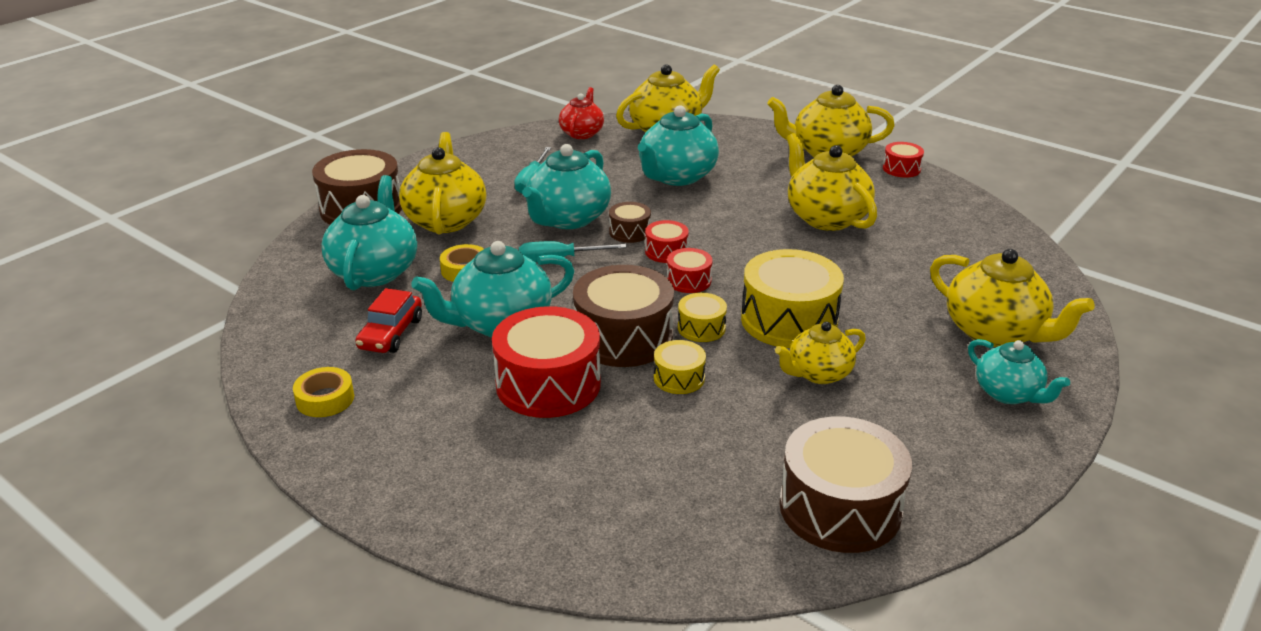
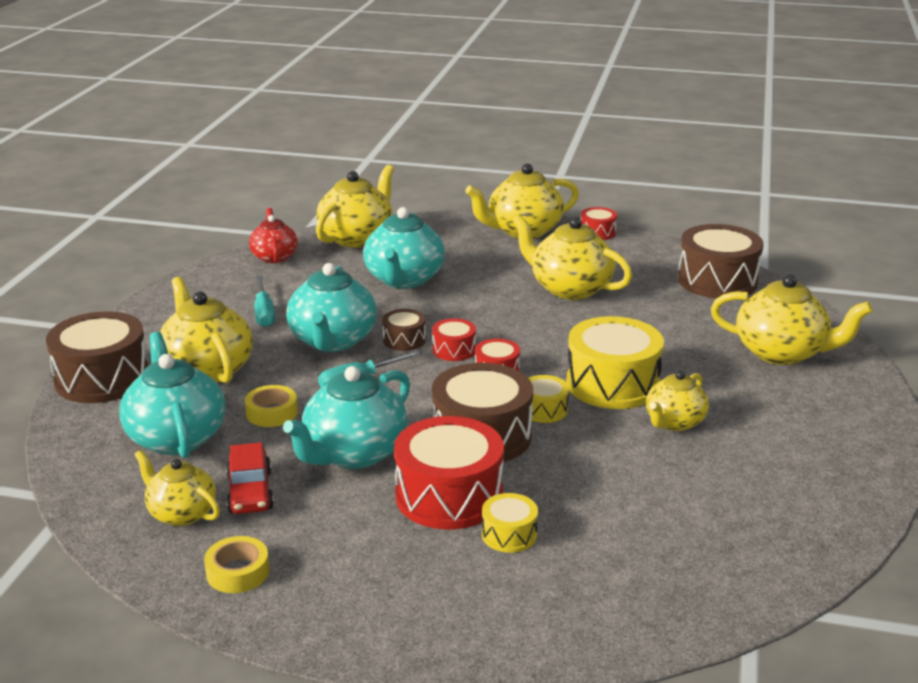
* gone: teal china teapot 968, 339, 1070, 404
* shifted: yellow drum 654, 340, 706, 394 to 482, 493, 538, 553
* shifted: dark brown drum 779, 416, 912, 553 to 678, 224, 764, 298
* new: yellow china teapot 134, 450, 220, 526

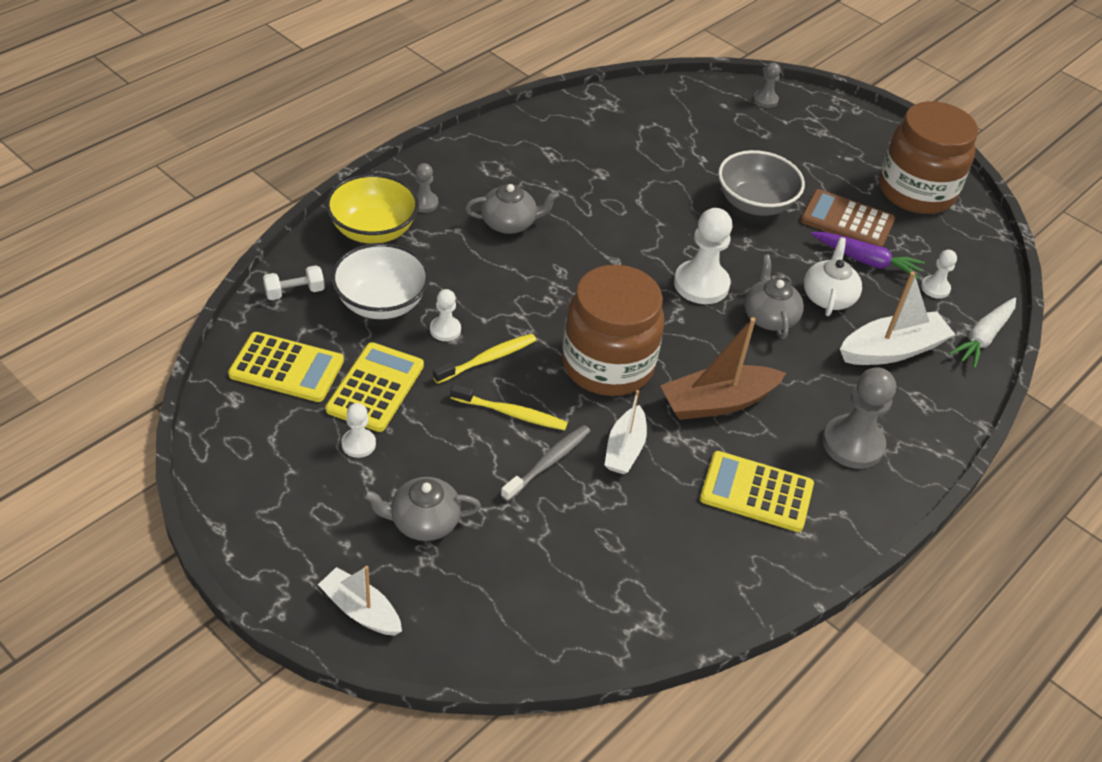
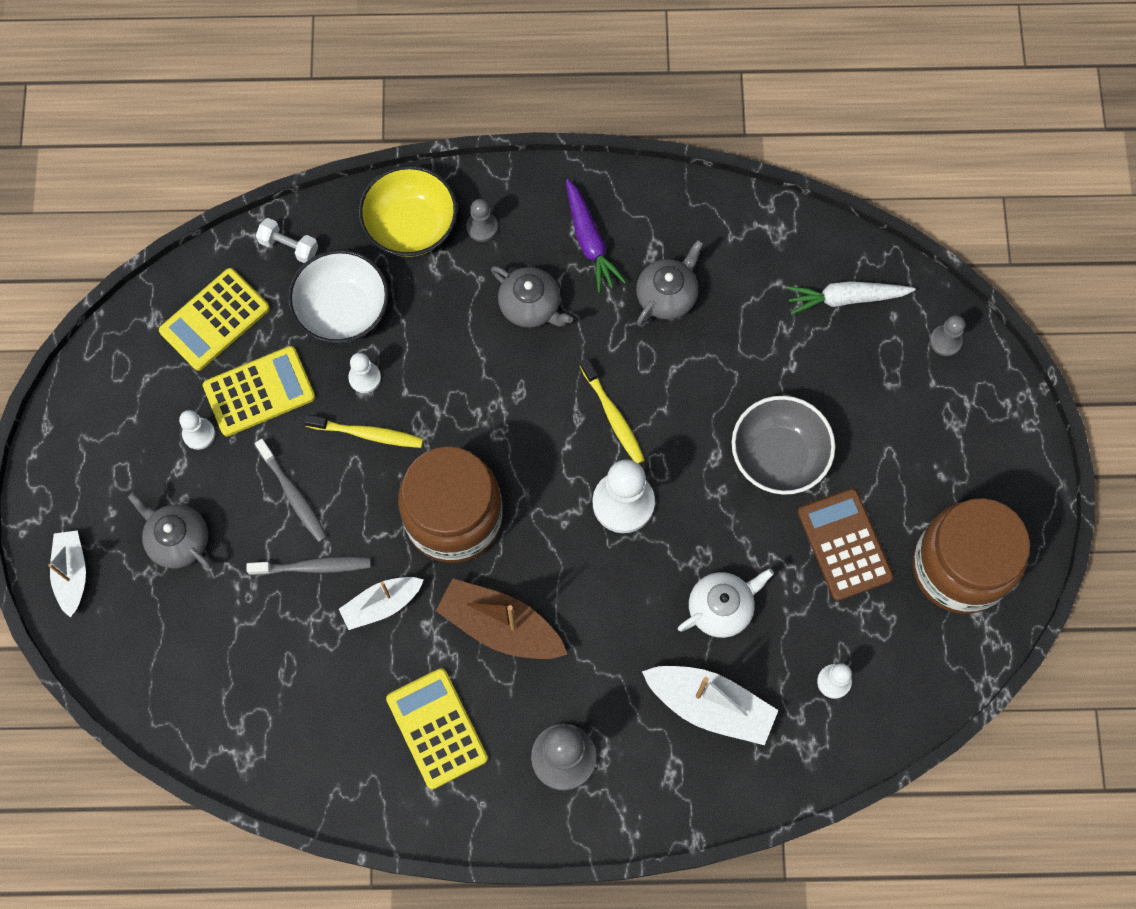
* shifted: royal purple root vegetable 811, 232, 925, 279 to 566, 179, 626, 293
* shifted: gray china teapot 744, 255, 804, 339 to 636, 240, 703, 325
* shifted: pure white root vegetable 949, 297, 1016, 369 to 787, 281, 916, 315
* rotated: yellow calculator 228, 332, 344, 402 = 159, 268, 270, 371 75 degrees clockwise
* shifted: yellow dental brush 450, 384, 568, 430 to 580, 358, 645, 464
* new: gray dental brush 255, 439, 327, 542

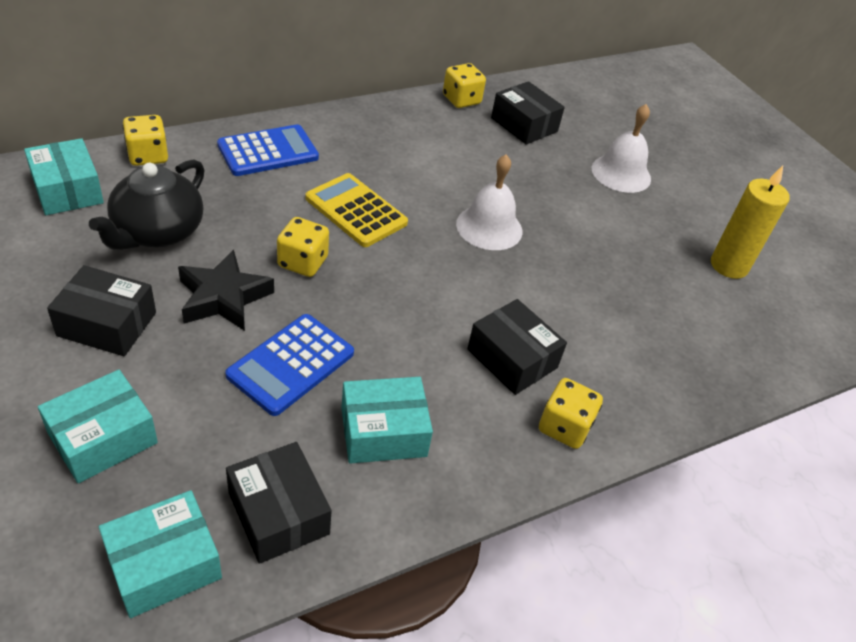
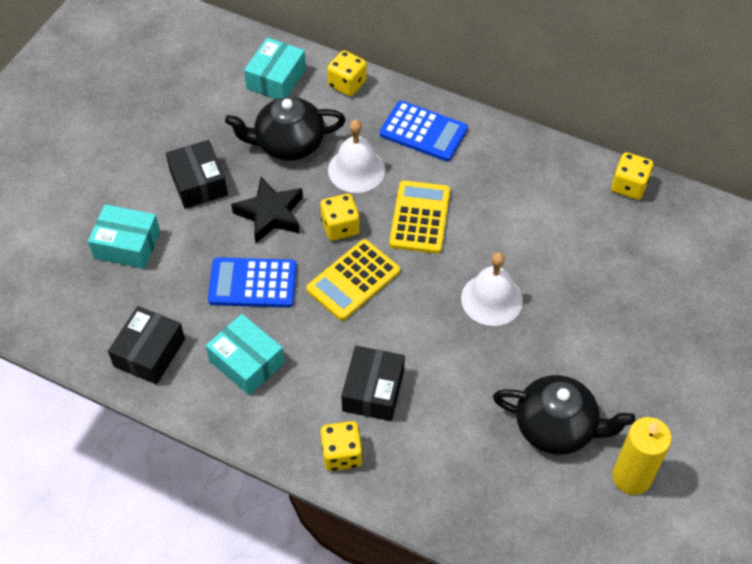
* gone: ebony parcel 491, 81, 565, 145
* shifted: pure white school bell 592, 104, 651, 193 to 328, 120, 385, 193
* gone: teal parcel 99, 490, 222, 618
* new: yellow calculator 306, 239, 400, 321
* new: ebony china teapot 493, 375, 636, 455

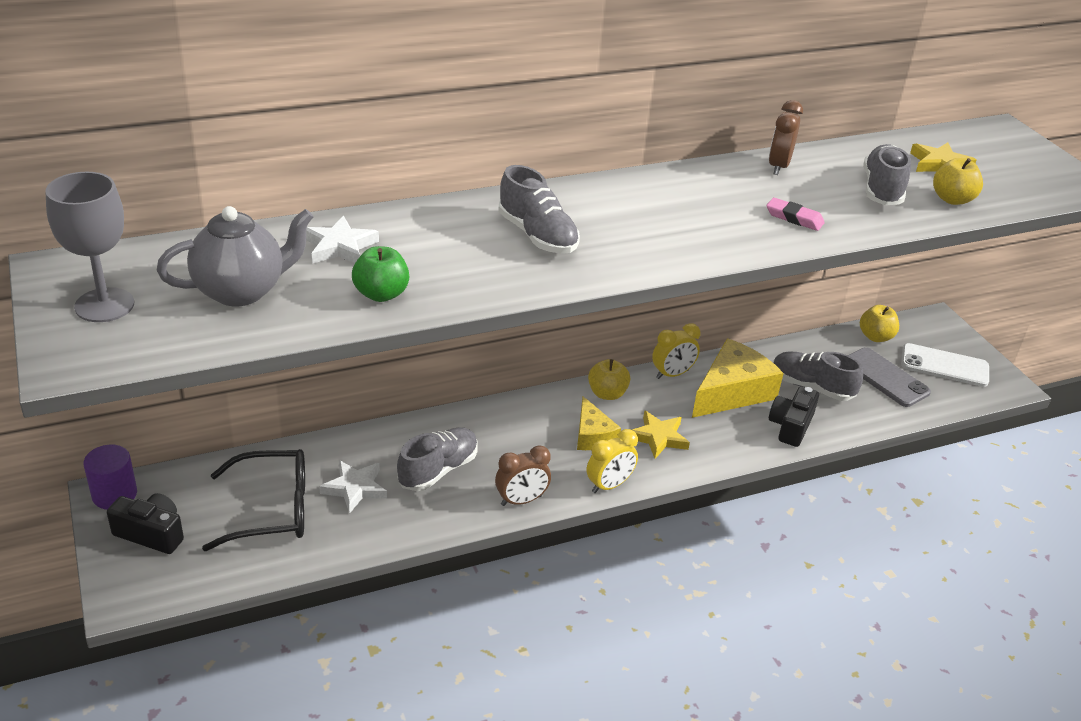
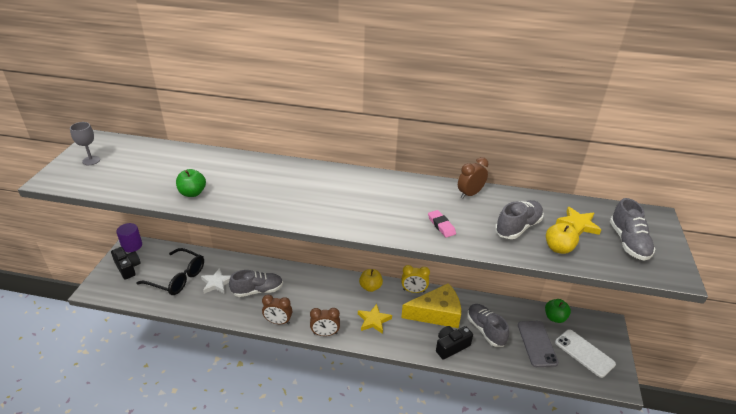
* shifted: gray lace-up shoe 498, 165, 580, 254 to 610, 198, 655, 261
* scaled: gray goblet 45, 172, 134, 322 = 70, 122, 100, 165 x0.65
* gone: gray china teapot 157, 206, 313, 306
* gone: pure white five-pointed star 306, 216, 379, 264
* repainted: yellow apple 860, 305, 899, 342 to leaf-green apple 545, 299, 571, 323
* gone: yellow piece of cheese 577, 396, 621, 450
* repainted: yellow bedside clock 587, 429, 638, 493 to dark brown bedside clock 310, 308, 340, 336

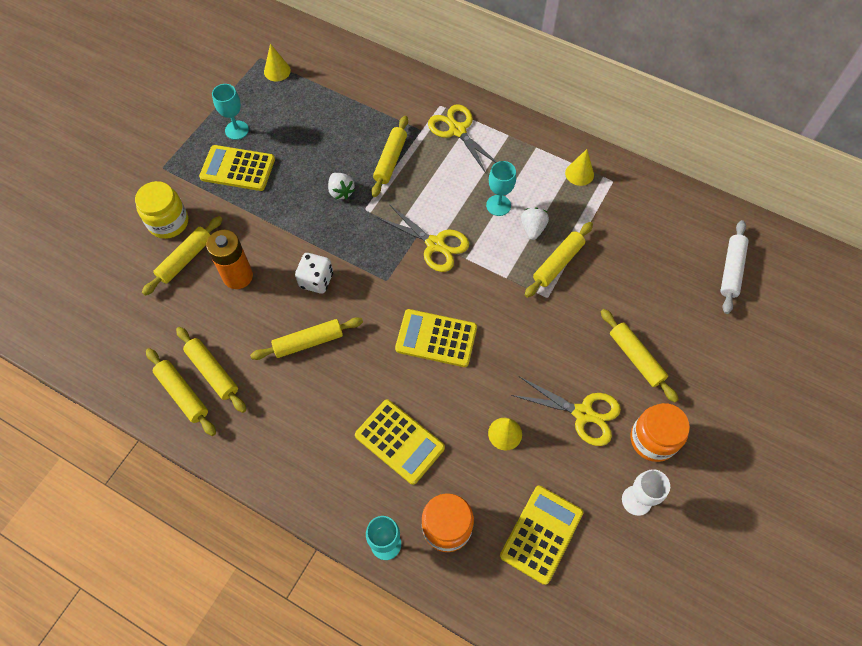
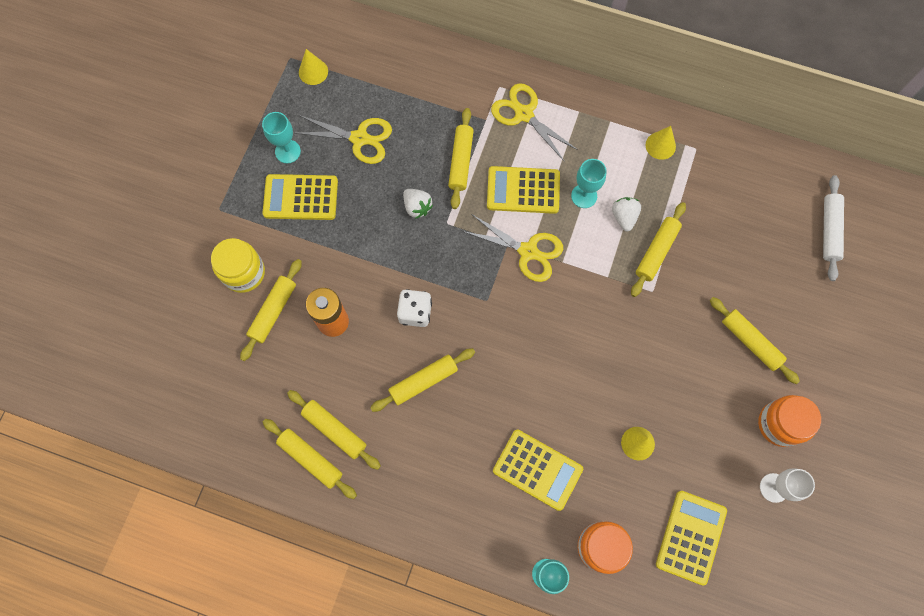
* shifted: yellow calculator 395, 309, 477, 367 to 487, 166, 560, 214
* shifted: yellow scissors 511, 376, 621, 446 to 296, 115, 392, 164

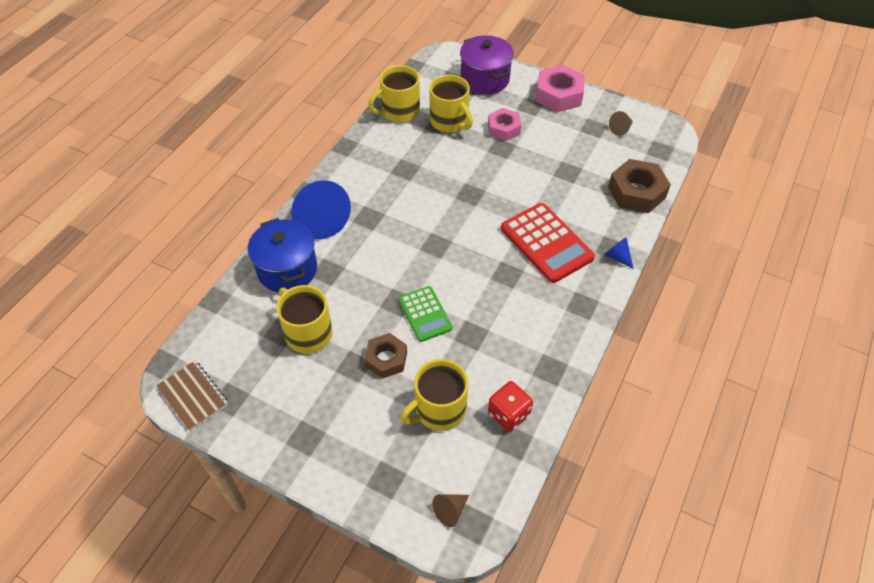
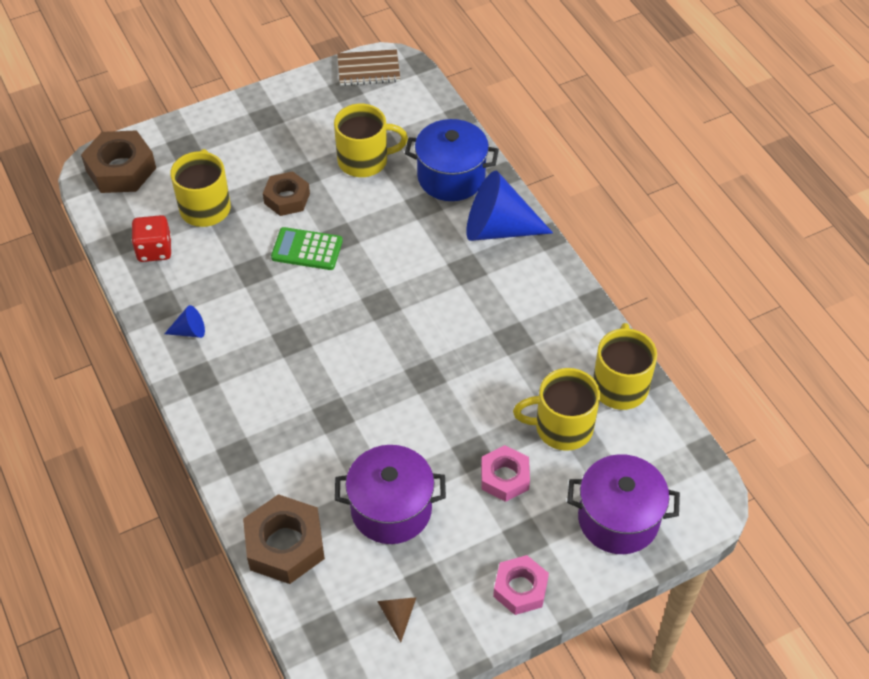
* scaled: rosy nut 536, 65, 585, 112 = 493, 555, 549, 615 x0.66
* gone: crimson calculator 501, 203, 595, 283
* shifted: cobalt cone 604, 238, 634, 269 to 164, 305, 205, 338
* swapped: dark brown cone 432, 495, 469, 527 to dark brown nut 81, 130, 156, 193
* new: royal purple pot 335, 445, 446, 544

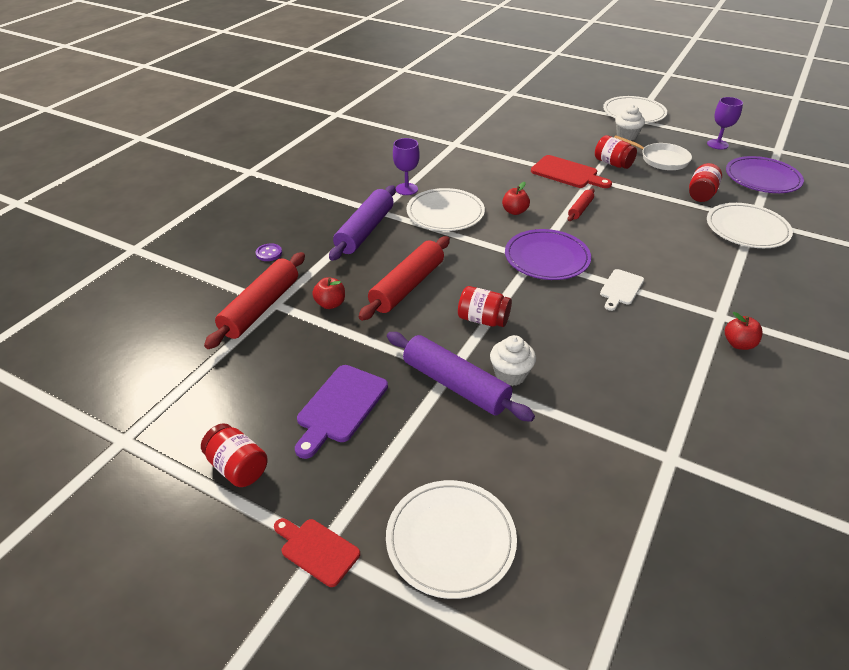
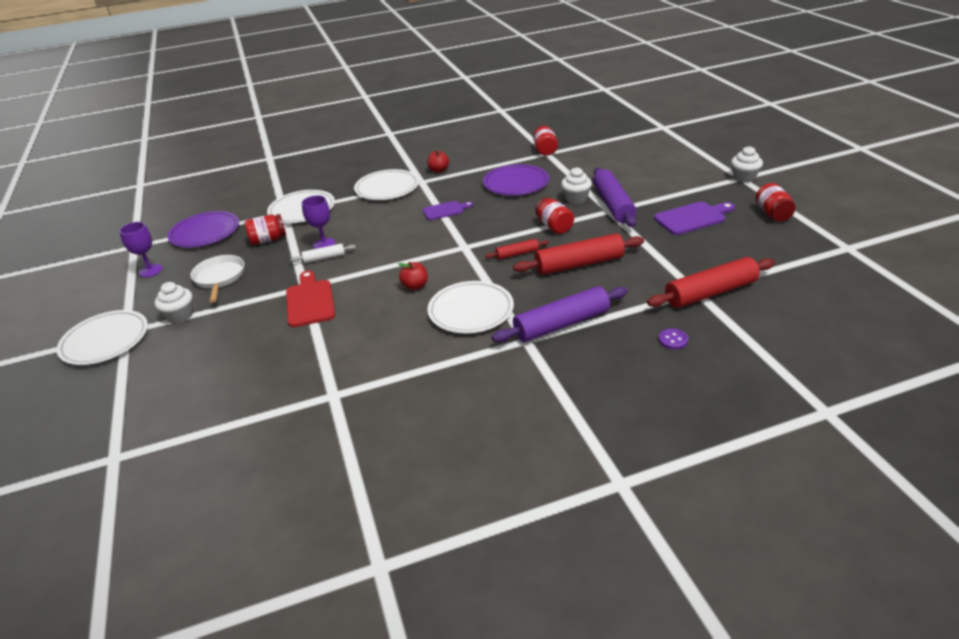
* shifted: crimson jam jar 595, 135, 637, 169 to 533, 125, 558, 156
* shifted: royal purple goblet 393, 138, 420, 195 to 302, 195, 335, 249
* shifted: crimson dough roller 568, 188, 595, 221 to 485, 239, 549, 260
* shifted: royal purple flat dish 505, 229, 591, 280 to 483, 164, 549, 195
* repainted: pure white chopping board 600, 269, 644, 311 to royal purple chopping board 423, 201, 473, 220
* gone: crimson apple 312, 277, 345, 309
* shifted: pure white flat dish 386, 480, 517, 599 to 354, 169, 419, 200
* swapped: crimson chopping board 274, 518, 360, 587 to pure white muffin 731, 146, 763, 183
* new: pure white dough roller 290, 243, 356, 263

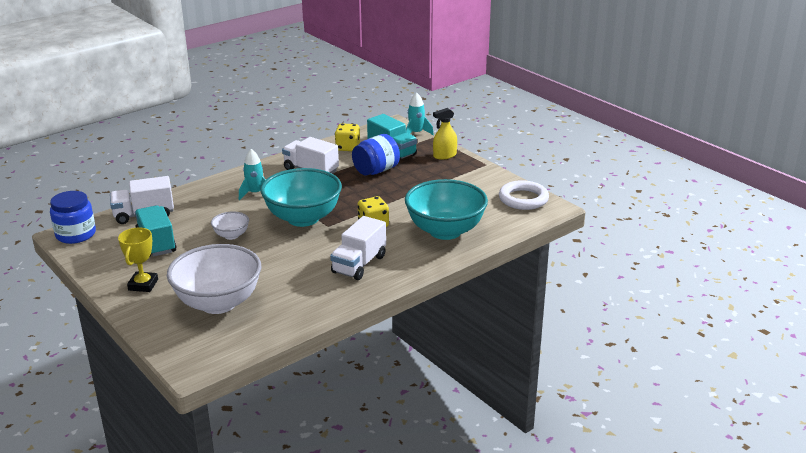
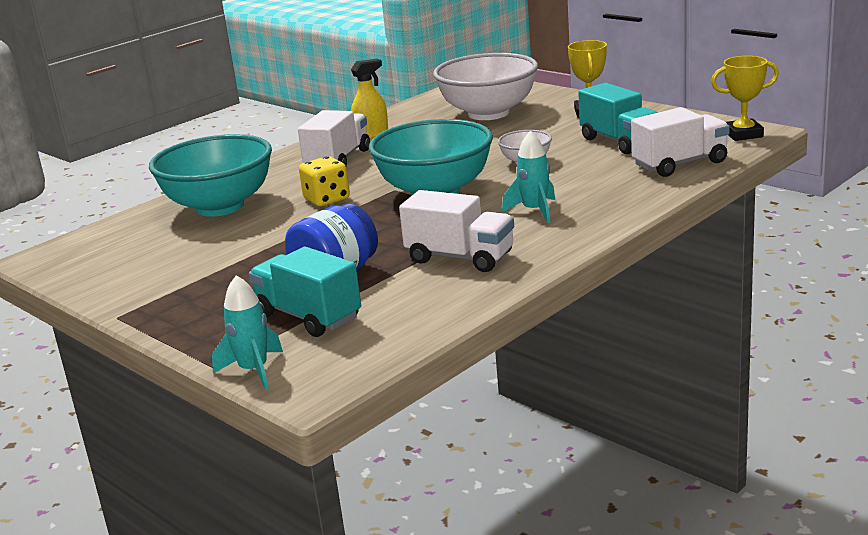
* shifted: yellow spray cleaner 433, 108, 457, 160 to 351, 59, 388, 139
* gone: yellow dice 335, 123, 360, 151
* gone: pure white hoop 499, 180, 549, 210
* swapped: cobalt jam jar 50, 191, 96, 244 to yellow trophy 711, 56, 779, 141

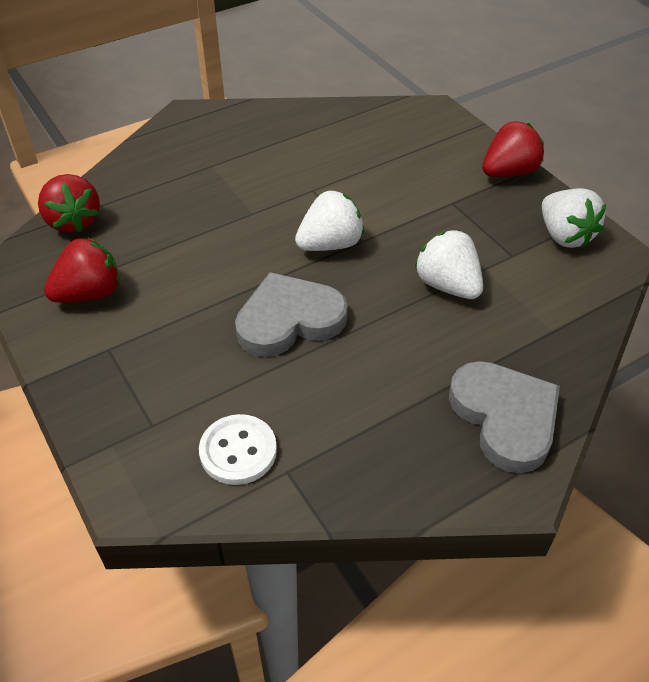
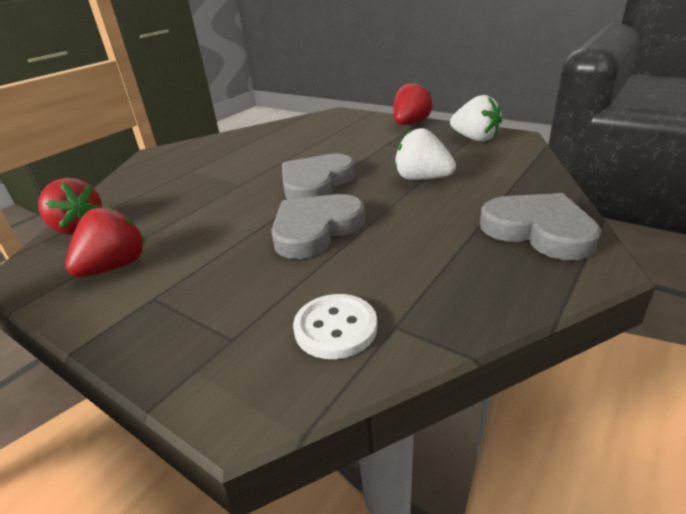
* swapped: pure white strawberry 295, 190, 364, 251 to gray love heart 282, 154, 355, 200

